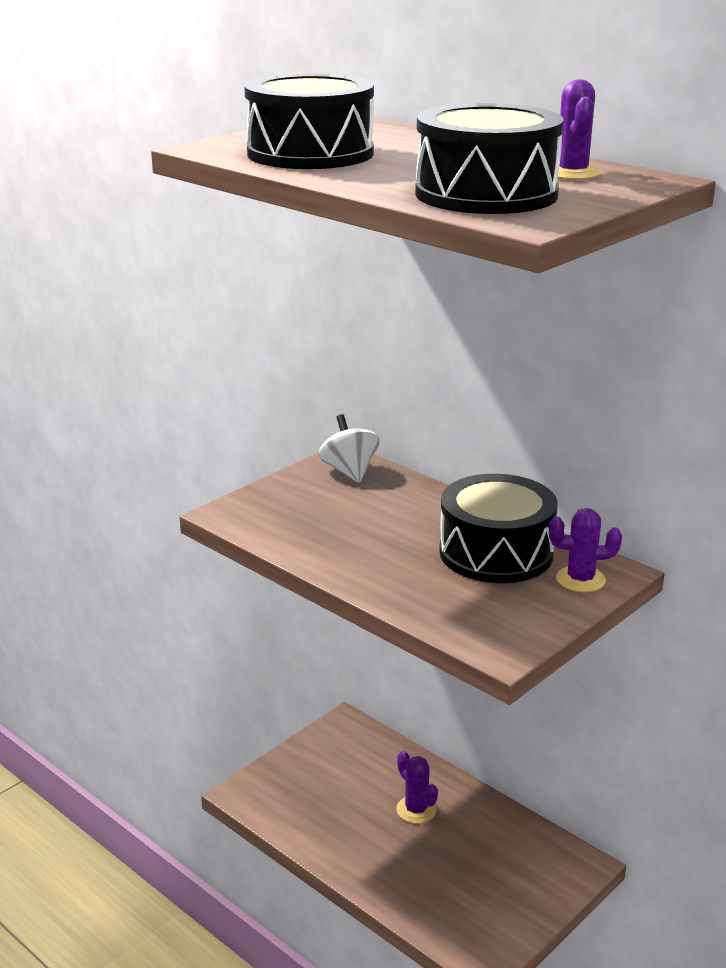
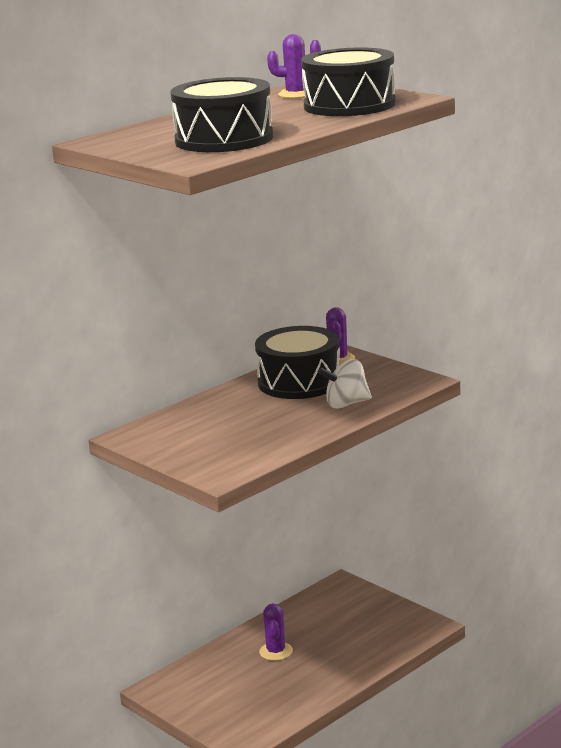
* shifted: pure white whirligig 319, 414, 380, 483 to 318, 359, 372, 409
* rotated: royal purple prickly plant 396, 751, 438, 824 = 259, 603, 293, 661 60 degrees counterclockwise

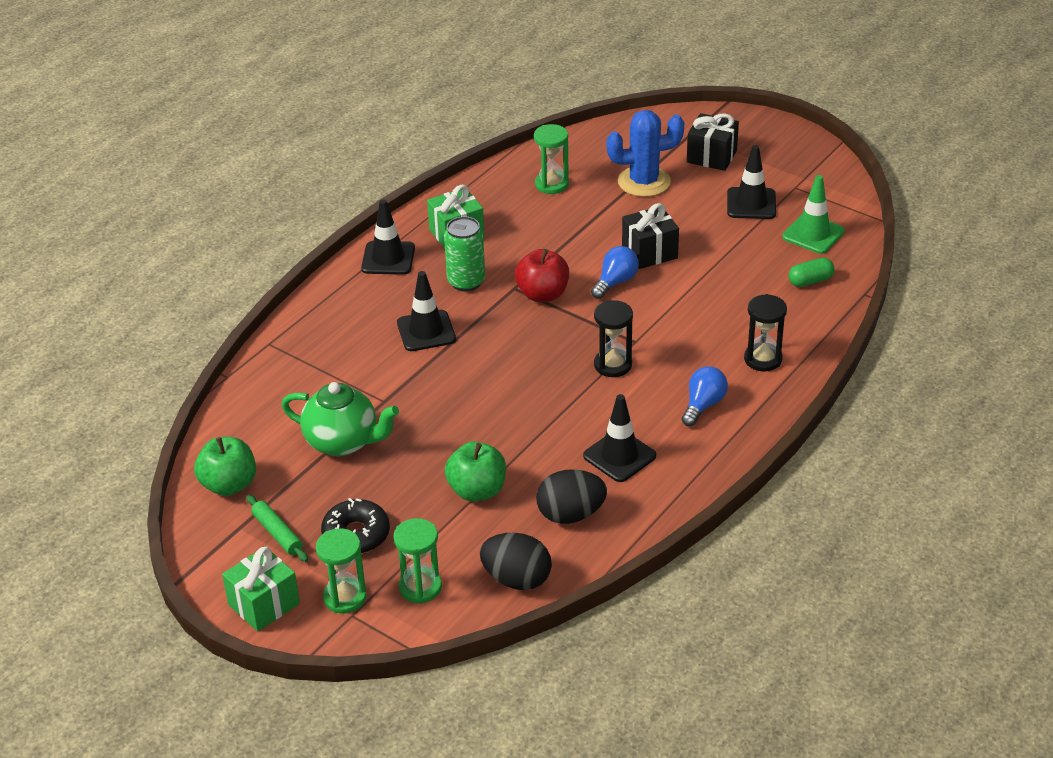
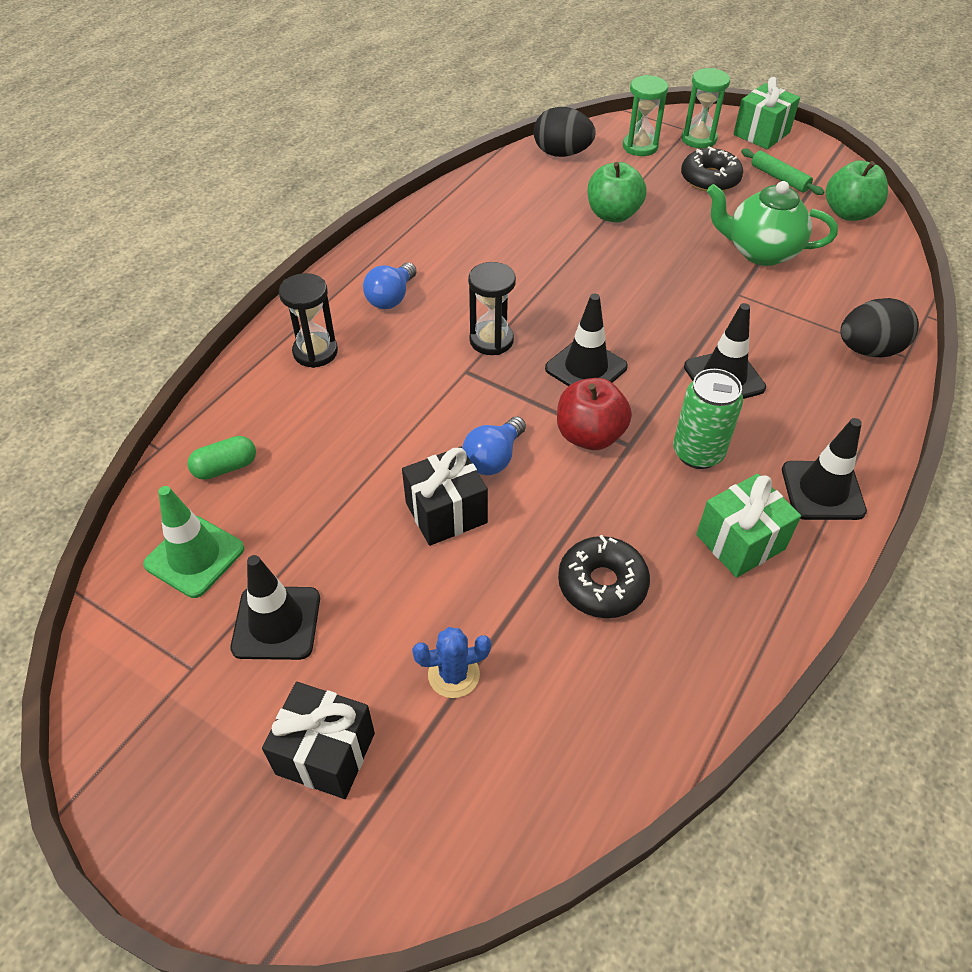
* scaled: cobalt prickly plant 606, 110, 684, 197 = 412, 627, 491, 698 x0.56
* gone: leaf-green sand timer 534, 124, 569, 194
* shifted: ebony safety cone 583, 394, 656, 482 to 545, 294, 628, 386
* shifted: ebony egg 536, 469, 607, 524 to 840, 298, 919, 357
* new: ebony donut 558, 535, 650, 618

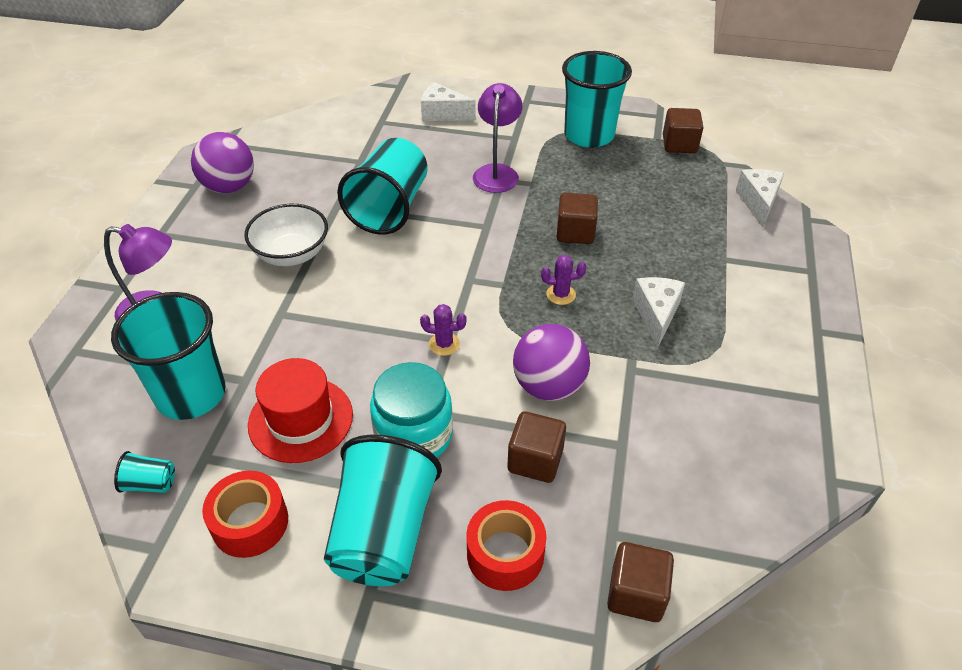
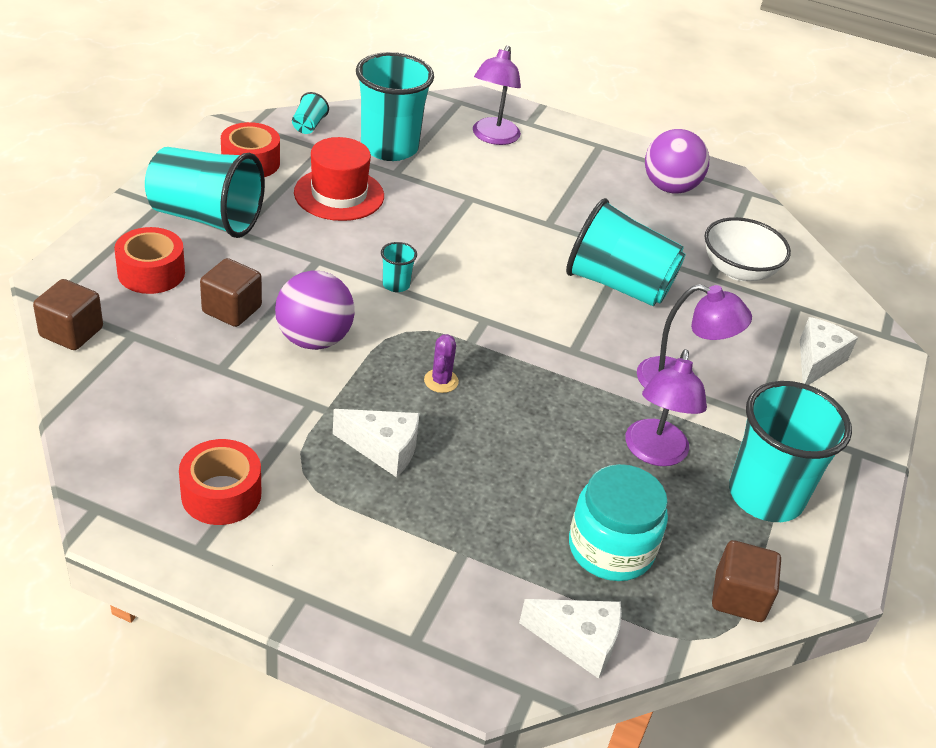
* gone: dark brown solid cube 556, 193, 598, 244
* shifted: pure white bowl 244, 204, 328, 266 to 705, 217, 791, 281
* swapped: royal purple prickly plant 420, 304, 466, 356 to teal cup 381, 242, 417, 292
* shifted: teal jam jar 370, 362, 453, 457 to 569, 464, 668, 581
* new: royal purple lamp 625, 349, 707, 466
* new: crimson sticky tape 179, 439, 261, 525

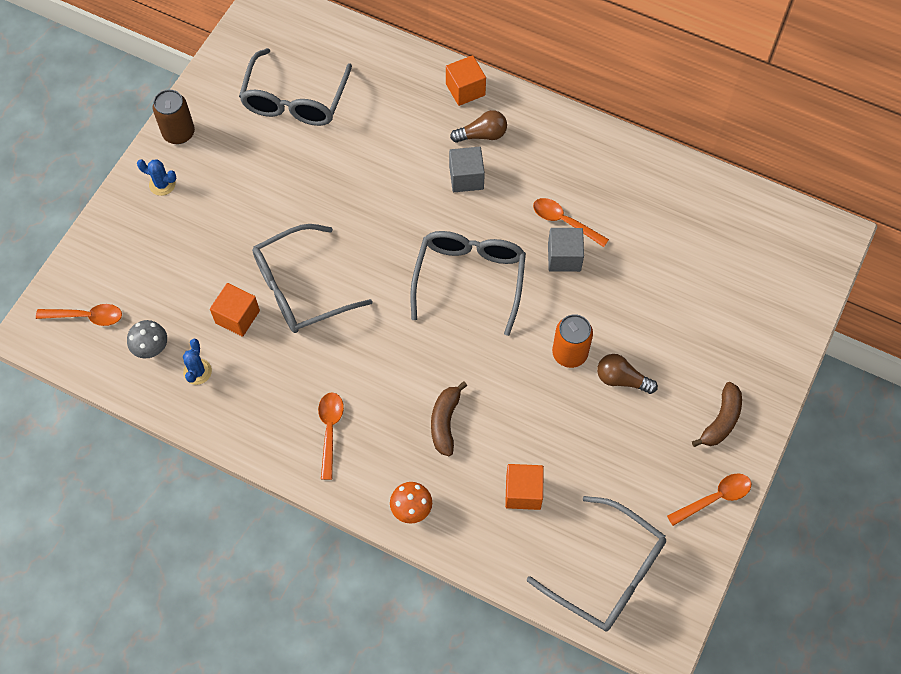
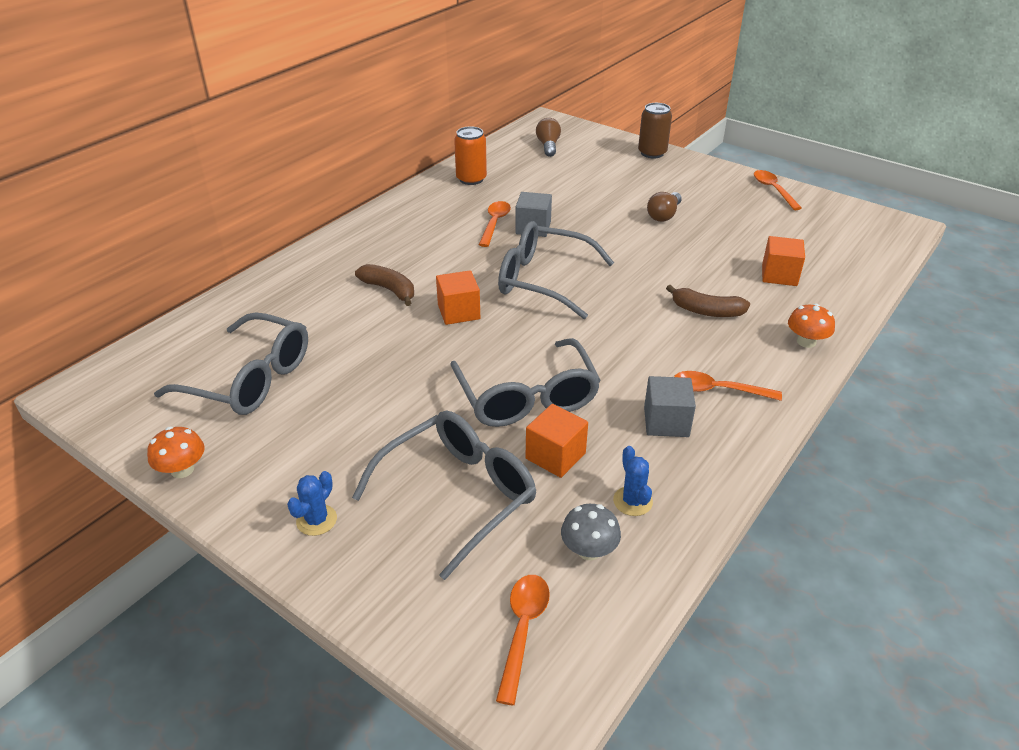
* shifted: bright orange solid cube 446, 55, 486, 106 to 436, 270, 480, 325
* shifted: dark brown soda can 153, 89, 195, 144 to 638, 103, 672, 158
* shifted: dark brown light bulb 450, 110, 507, 143 to 536, 118, 561, 157
* shifted: gray solid cube 449, 147, 485, 192 to 644, 376, 696, 437
* rotated: bright orange teaspoon 533, 198, 609, 247 = 479, 201, 511, 247 150 degrees clockwise
* shifted: bright orange soda can 552, 314, 593, 368 to 454, 126, 487, 185
* rotated: cobalt prickly plant 183, 339, 212, 385 = 613, 446, 653, 516 60 degrees clockwise
* shifted: dark brown banana 692, 382, 742, 447 to 355, 264, 414, 306
* shifted: gray glasses 527, 496, 666, 631 to 352, 411, 537, 580
* new: bright orange toadstool 147, 427, 204, 478

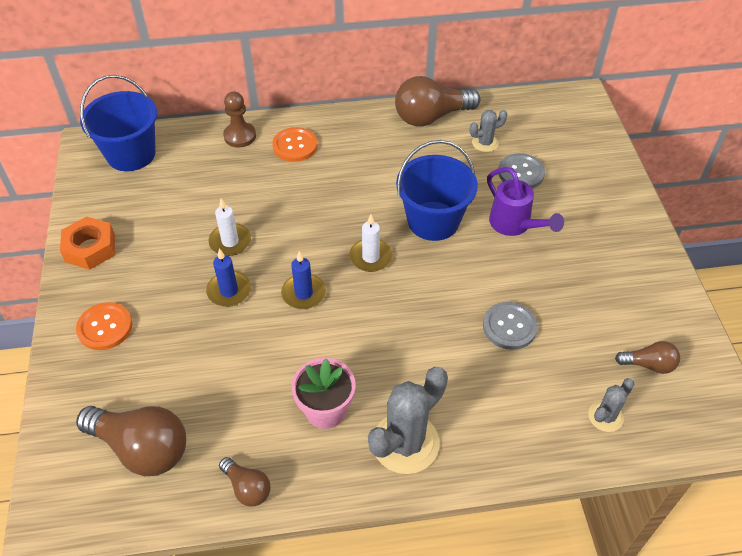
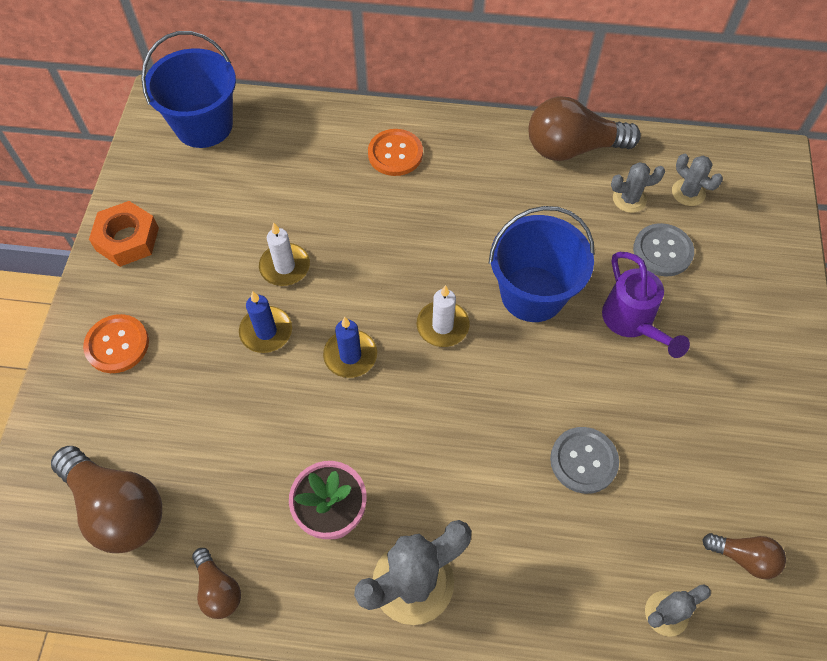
* gone: dark brown chess pawn 223, 92, 256, 147
* new: gray prickly plant 672, 154, 723, 206

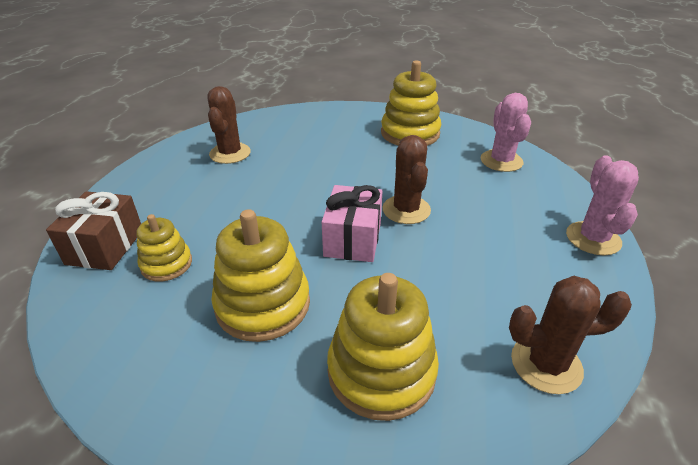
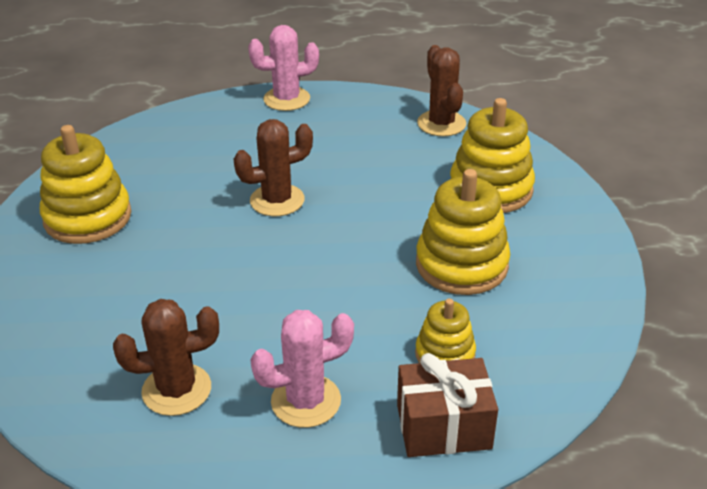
* shifted: rosy prickly plant 481, 93, 531, 172 to 251, 310, 354, 428
* gone: rosy wrapped gift 322, 185, 382, 262

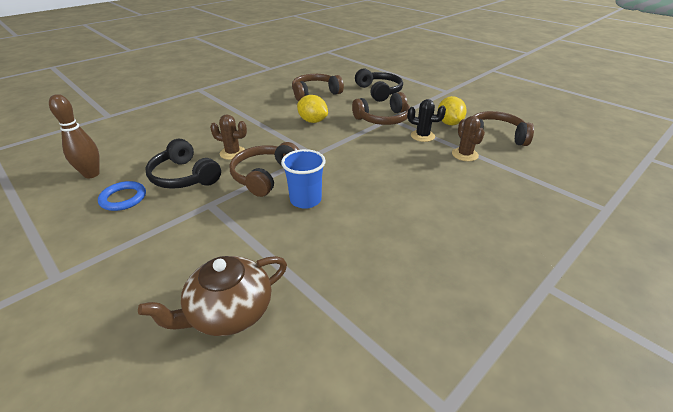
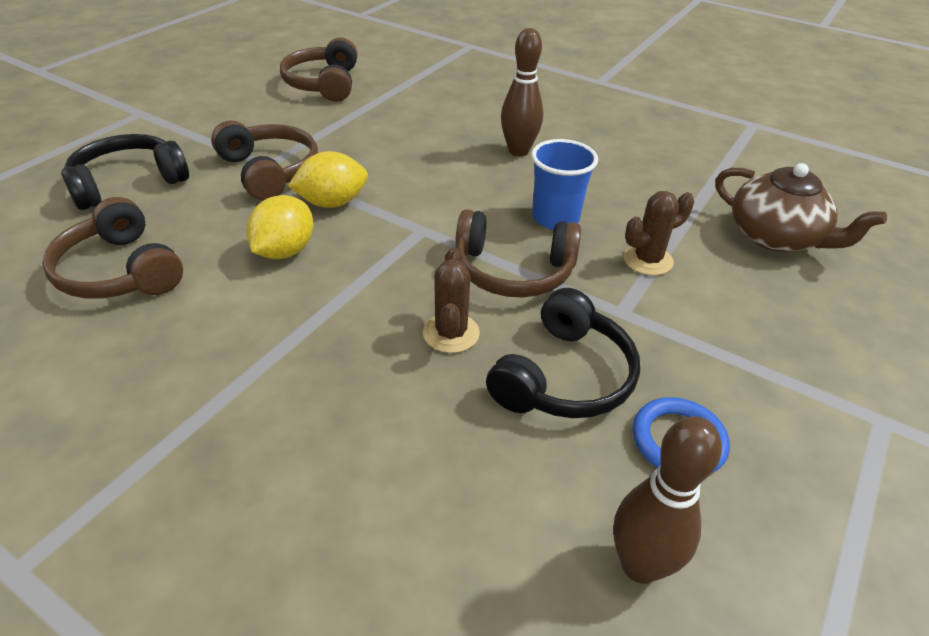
* shifted: yellow lemon 438, 96, 467, 125 to 288, 151, 368, 208
* gone: ebony prickly plant 408, 99, 446, 142
* shifted: dark brown prickly plant 452, 116, 485, 161 to 623, 191, 694, 275
* new: dark brown bowling pin 501, 28, 544, 157

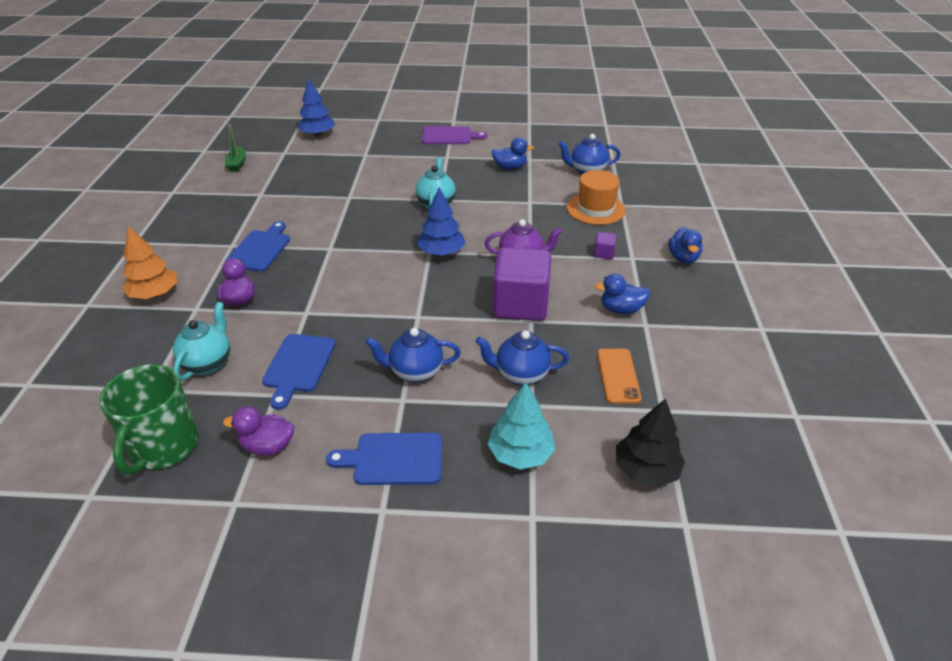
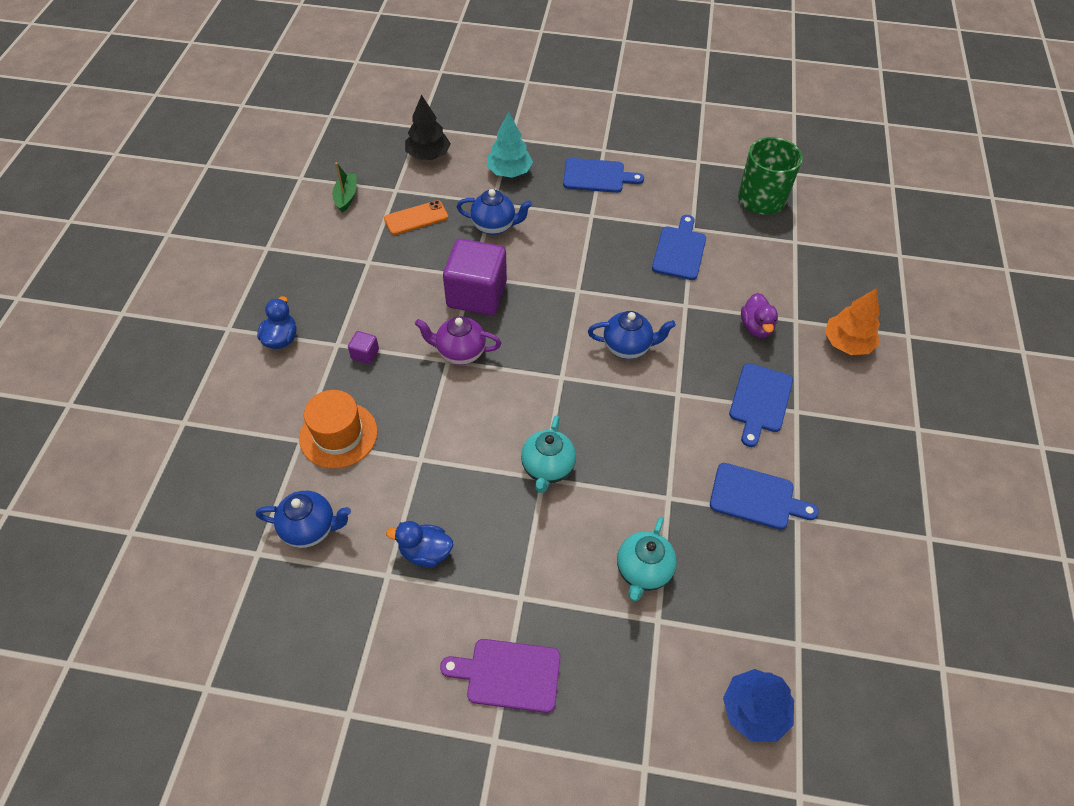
* shifted: leaf-green sailboat 225, 124, 246, 172 to 332, 162, 357, 213
* gone: cobalt toy tree 417, 187, 466, 256
* gone: cobalt duck 594, 274, 650, 314
* shifted: teal china teapot 173, 302, 230, 381 to 617, 517, 677, 601
* shifted: cobalt china teapot 365, 328, 461, 383 to 588, 311, 676, 359
* rotated: bright orange smartphone 597, 349, 642, 404 = 384, 200, 448, 235 60 degrees clockwise
* gone: royal purple duck 223, 406, 294, 456
* new: cobalt chopping board 710, 463, 819, 530

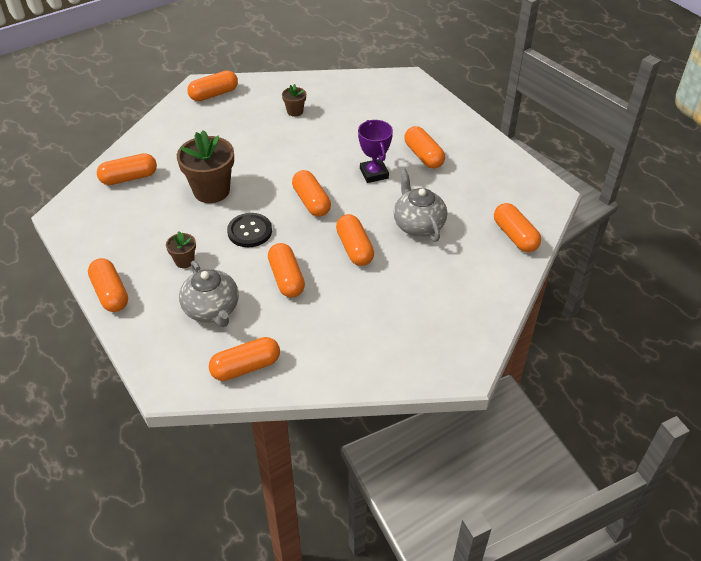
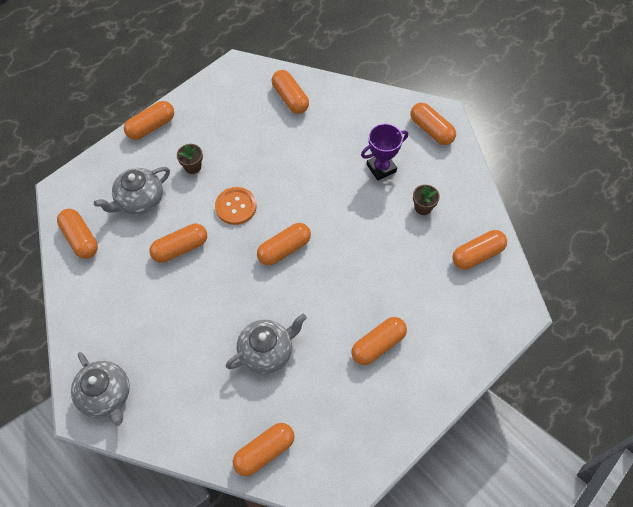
* shifted: royal purple trophy 358, 120, 393, 183 to 361, 123, 408, 181
* gone: dark brown flower pot 177, 130, 234, 203
* repainted: ebony button 227, 213, 272, 247 to bright orange button 215, 187, 257, 225
* shifted: bright orange pill 336, 214, 374, 266 to 452, 230, 507, 269
* new: gray china teapot 71, 352, 130, 426

